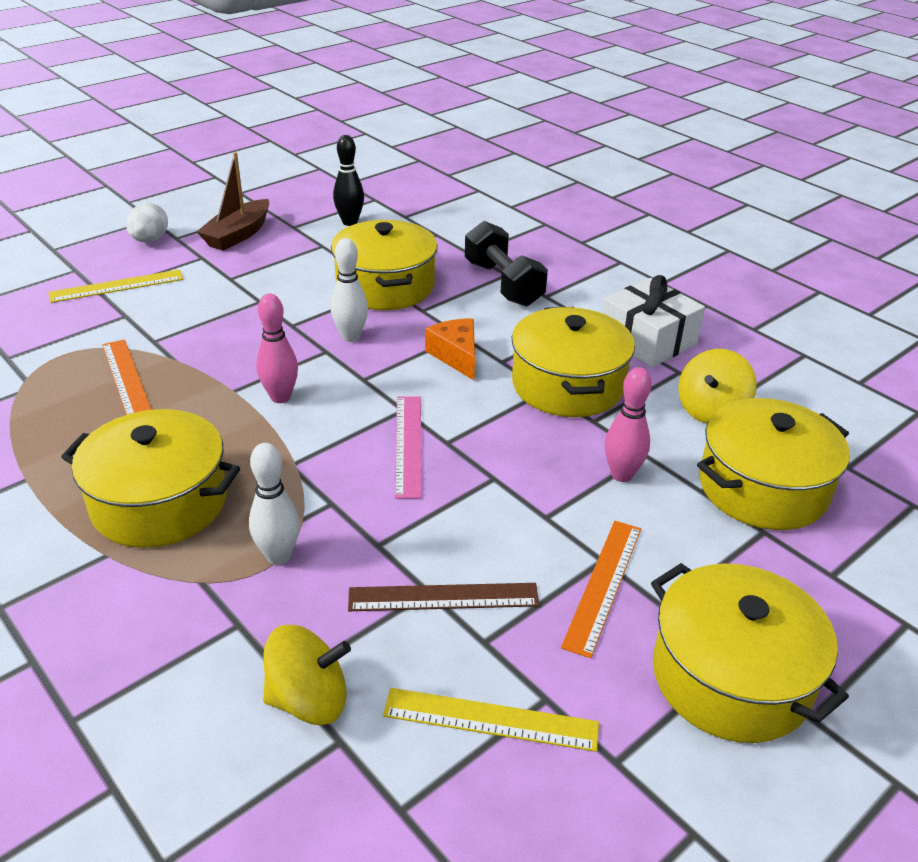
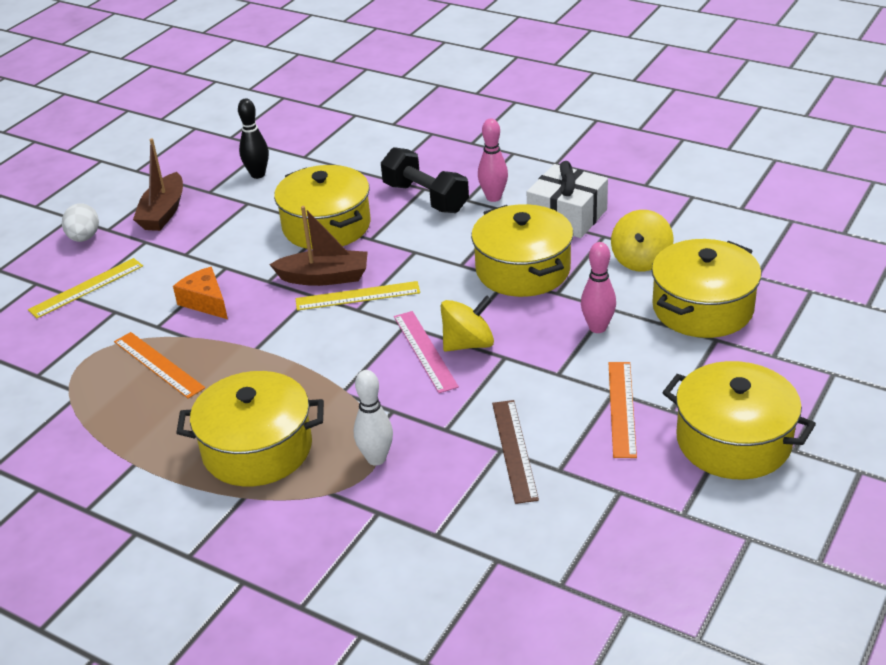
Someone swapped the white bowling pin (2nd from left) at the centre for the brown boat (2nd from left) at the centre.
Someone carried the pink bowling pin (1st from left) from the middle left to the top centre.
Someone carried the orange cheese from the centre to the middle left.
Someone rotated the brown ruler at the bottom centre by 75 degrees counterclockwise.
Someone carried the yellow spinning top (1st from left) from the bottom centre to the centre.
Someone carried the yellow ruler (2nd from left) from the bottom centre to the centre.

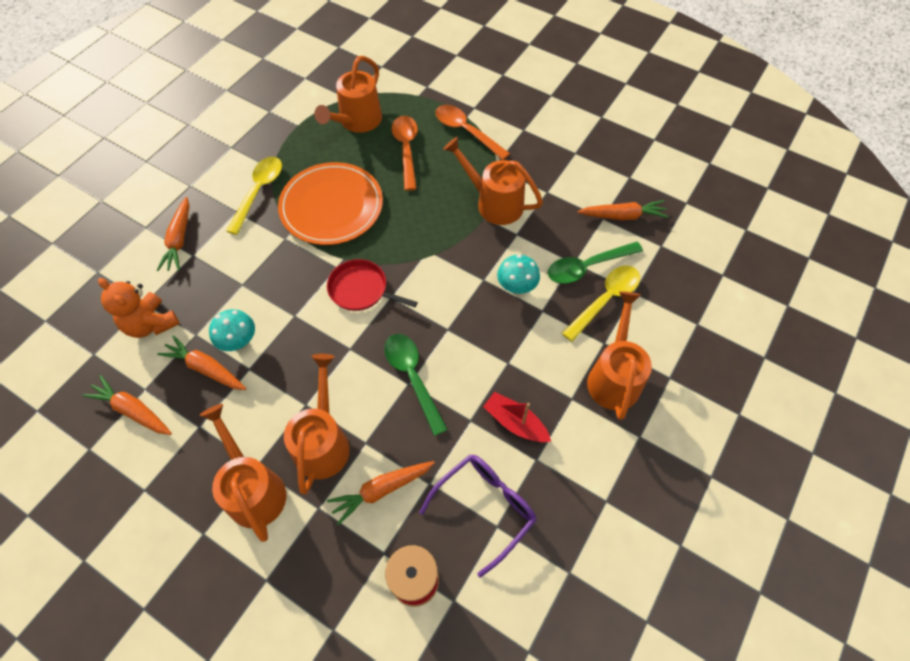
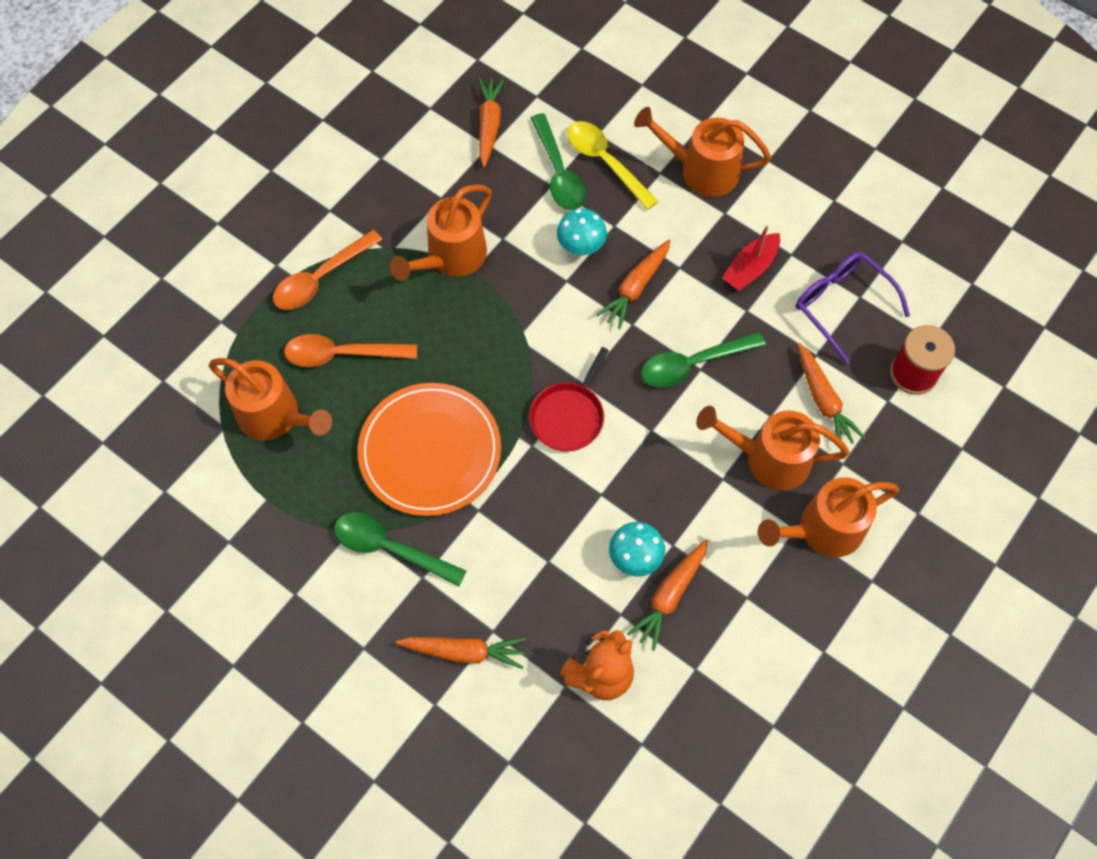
Someone repainted the yellow spoon (1st from left) at the top left, which became the green spoon (1st from left) at the centre.
Someone carried the orange carrot (1st from left in the first image) from the middle left to the top centre.

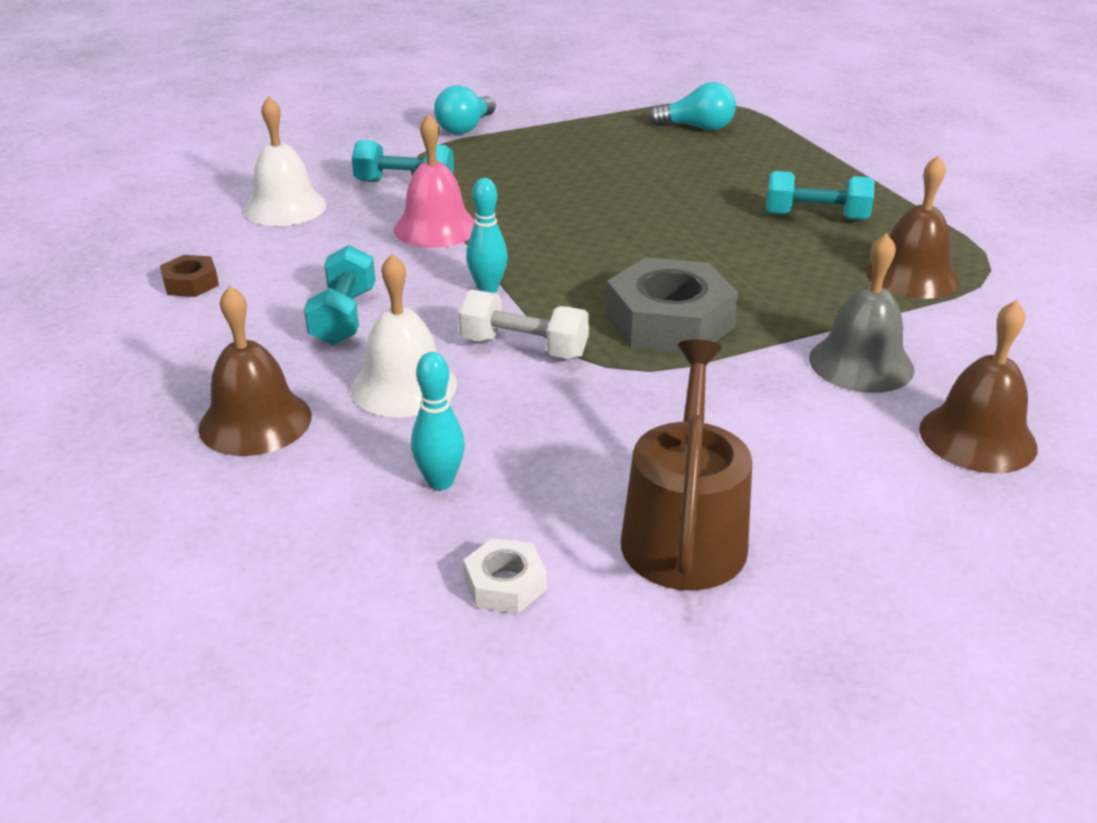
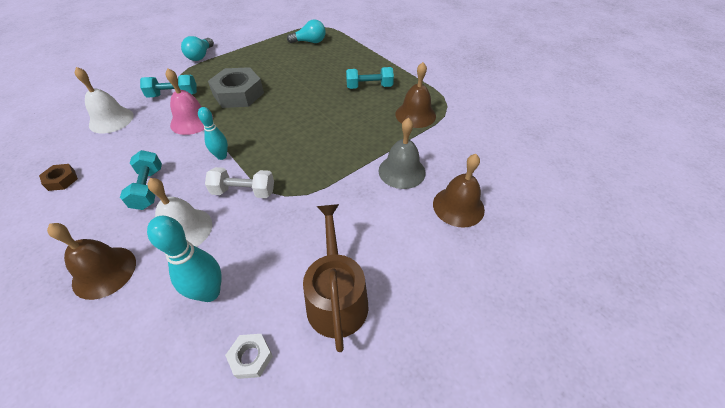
Someone carried the grey nut from the centre to the top left.
Someone scaled the turquoise bowling pin (1st from left) at the centre by 1.55.

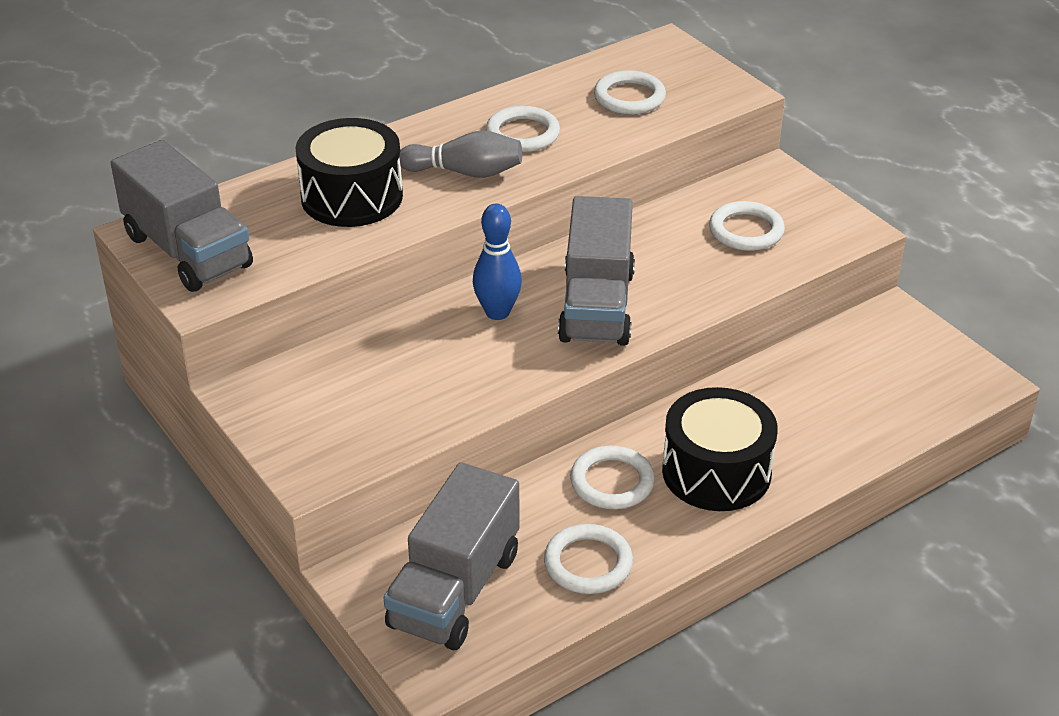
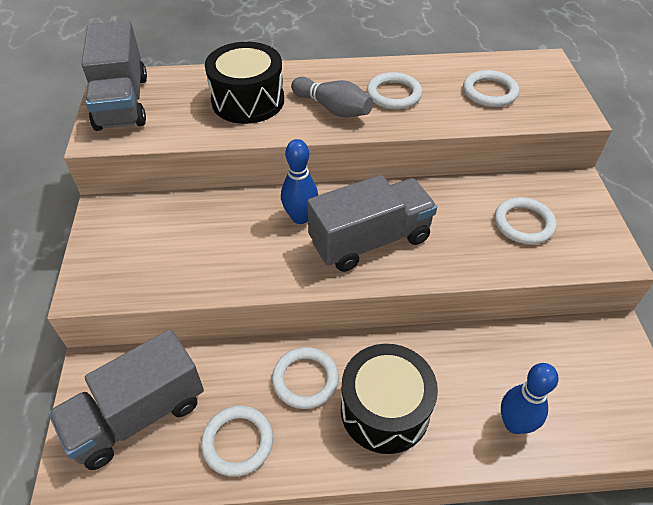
Someone rotated the grey truck (3rd from left) at the centre by 150 degrees counterclockwise.
Someone put down the blue bowling pin (2nd from left) at the bottom right.

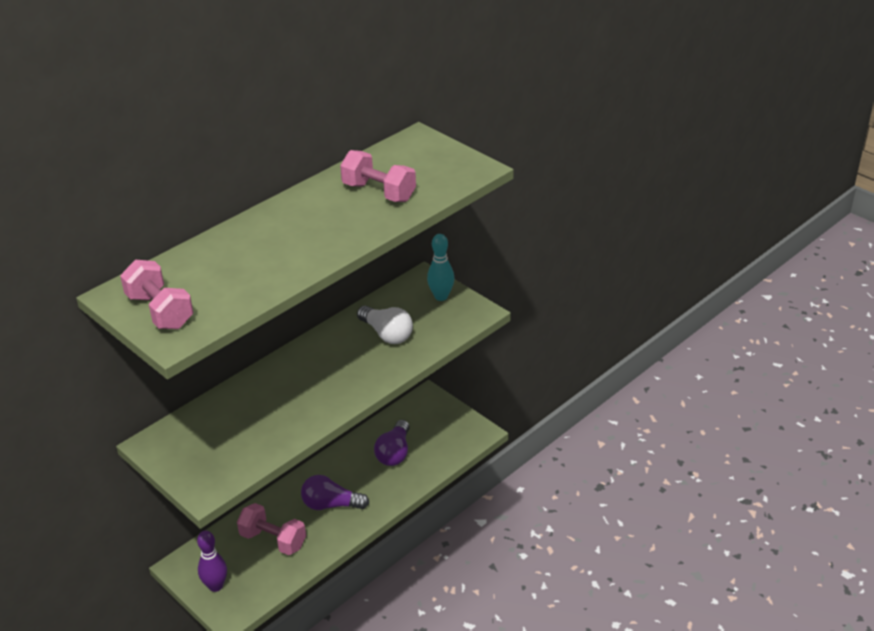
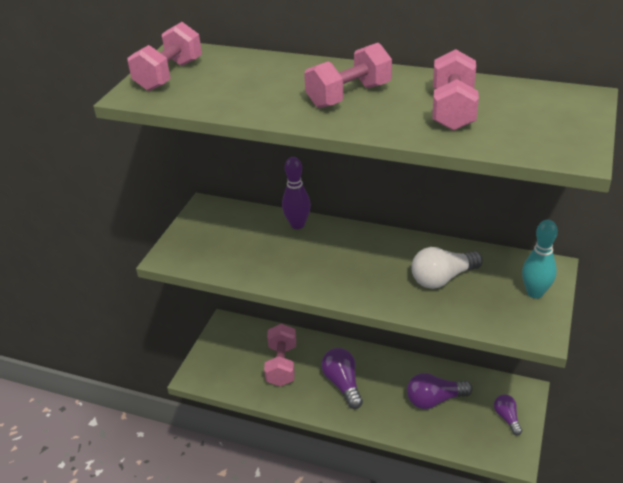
Someone rotated the white light bulb at the centre by 45 degrees clockwise.
Someone carried the purple bowling pin from the bottom left to the centre.
Someone put down the pink dumbbell (3rd from left) at the top centre.
Someone put down the purple light bulb (3rd from left) at the bottom right.

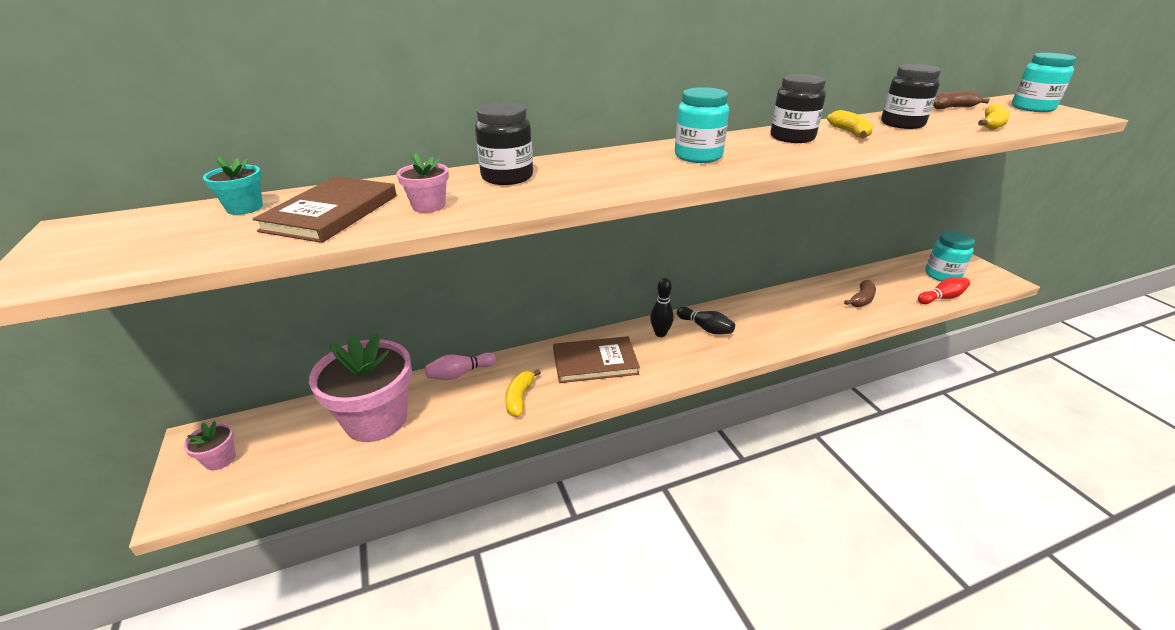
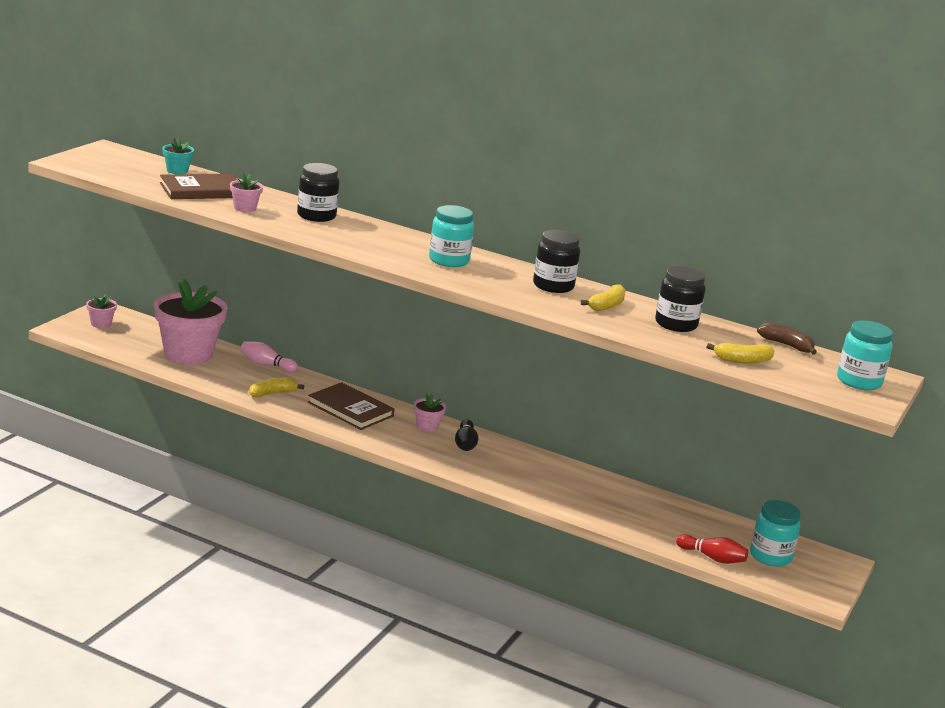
Someone swapped the black bowling pin (1st from left) at the centre for the pink flower pot (4th from left) at the centre.
Someone took away the brown banana (1st from left) at the middle right.

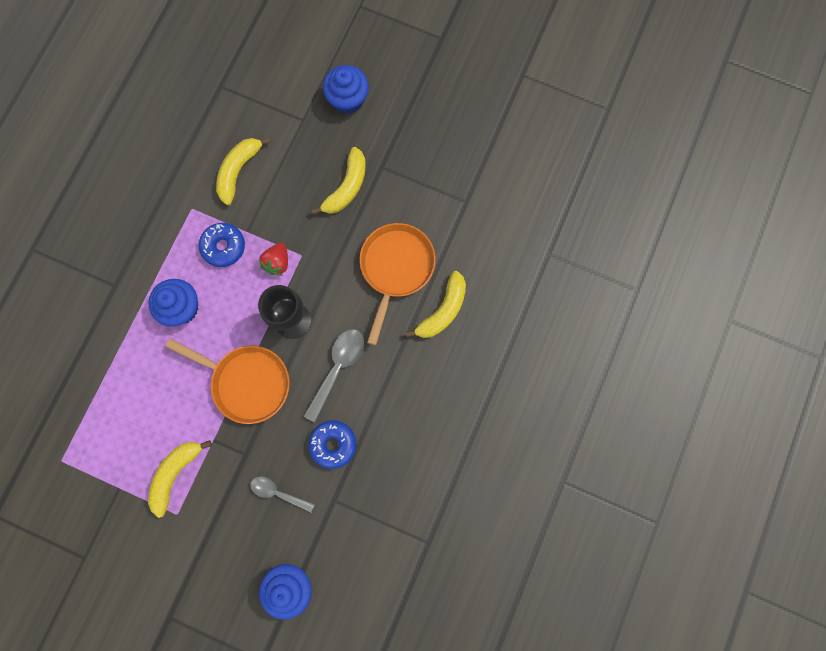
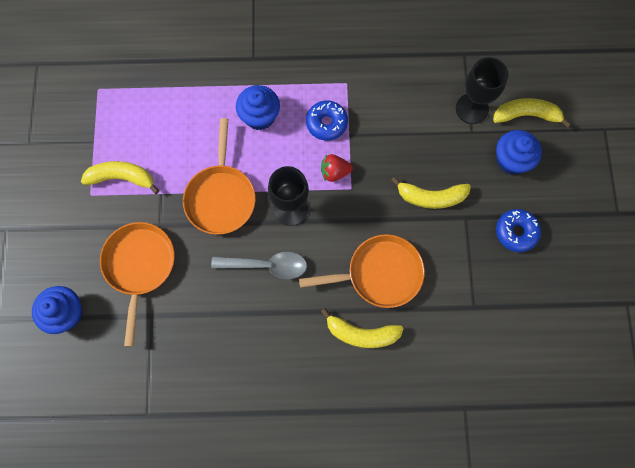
Someone carried the yellow banana (2nd from left in the first image) from the top left to the top right.
Someone carried the blue donut (2nd from left) from the bottom centre to the middle right.
Someone swapped the grey spoon (1st from left) at the bottom centre for the orange pan (1st from left) at the middle left.
Someone put down the black goblet (2nd from left) at the top right.

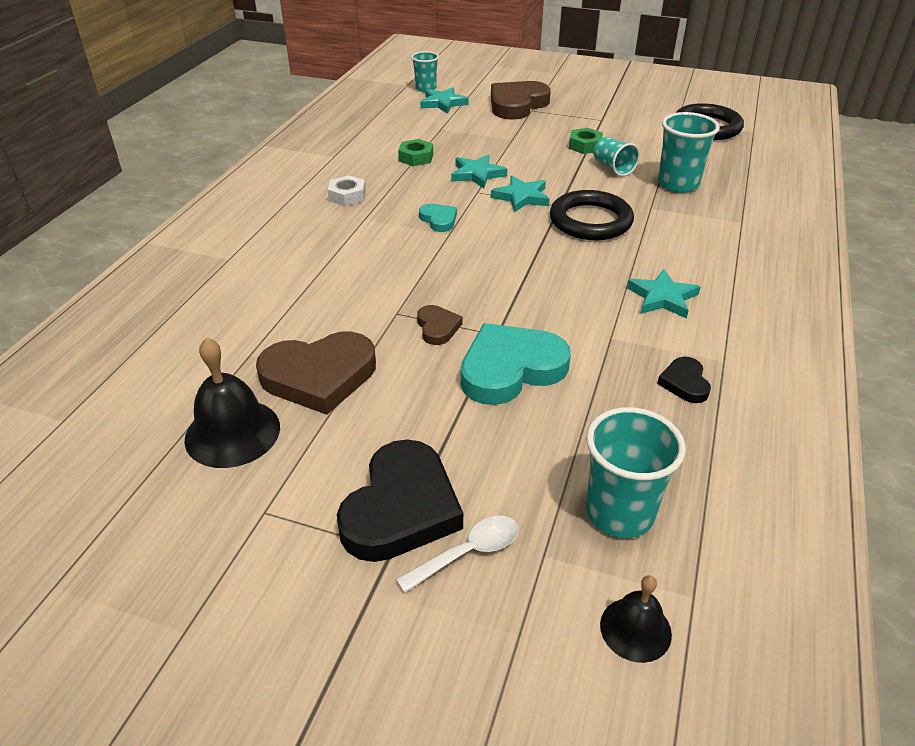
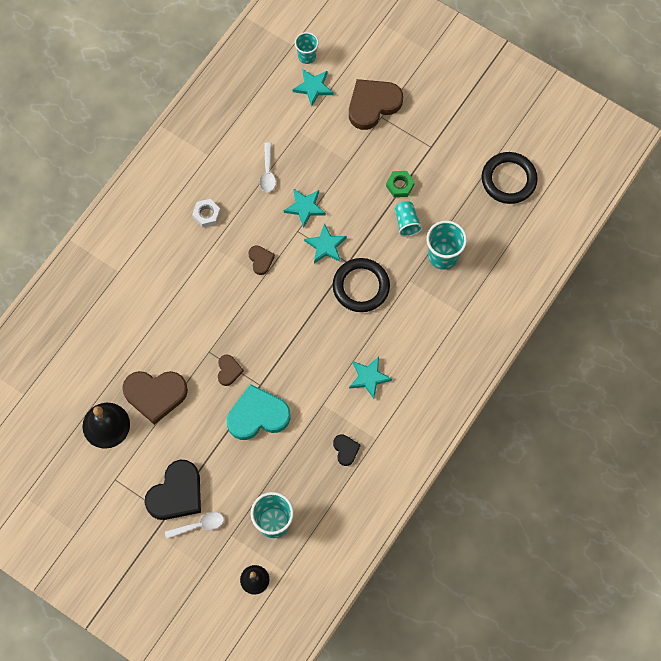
Someone swapped the green nut (1st from left) at the top centre for the white spoon (2nd from left) at the top centre.
Someone repainted the turquoise heart (1st from left) at the top centre, which became the brown heart (3rd from left) at the centre.
Someone rotated the black heart (2nd from left) at the middle right by 150 degrees clockwise.

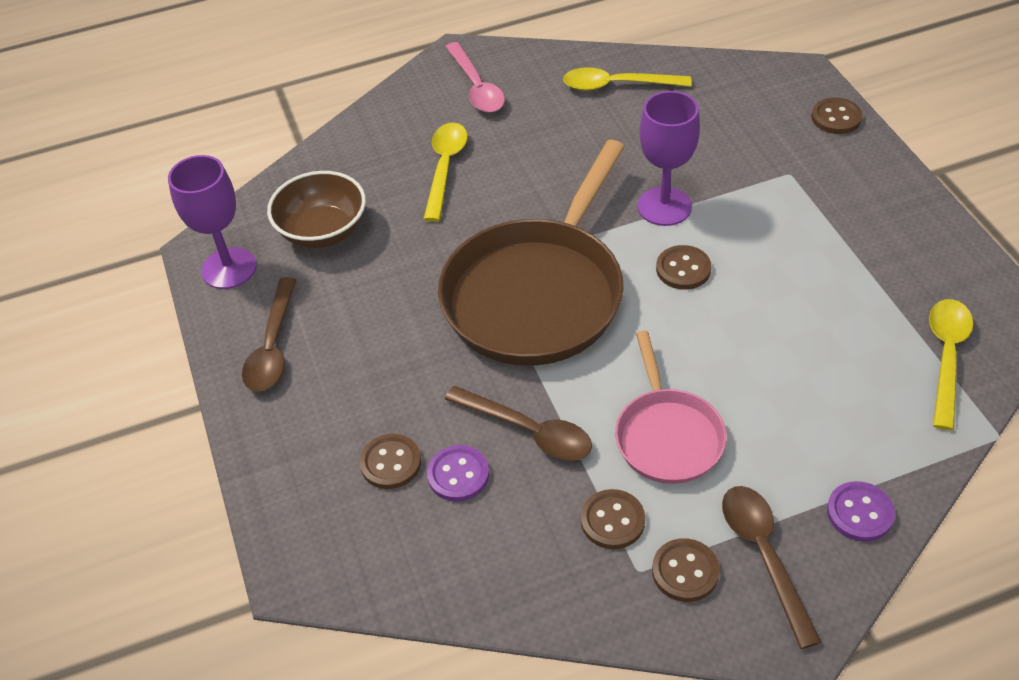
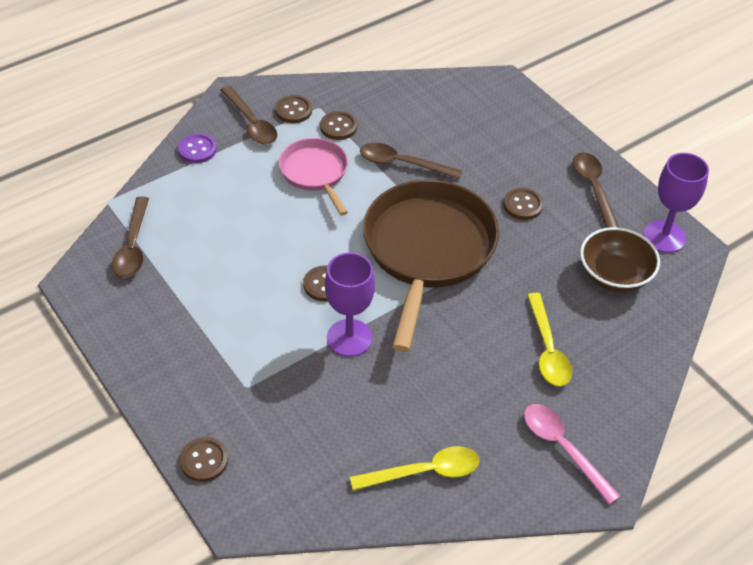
Someone repainted the yellow spoon (3rd from left) at the middle right, which became the brown spoon (1st from left) at the middle left.
Someone carried the brown button (1st from left in the first image) from the bottom centre to the middle right.
Someone took away the purple button (1st from left) at the bottom centre.

